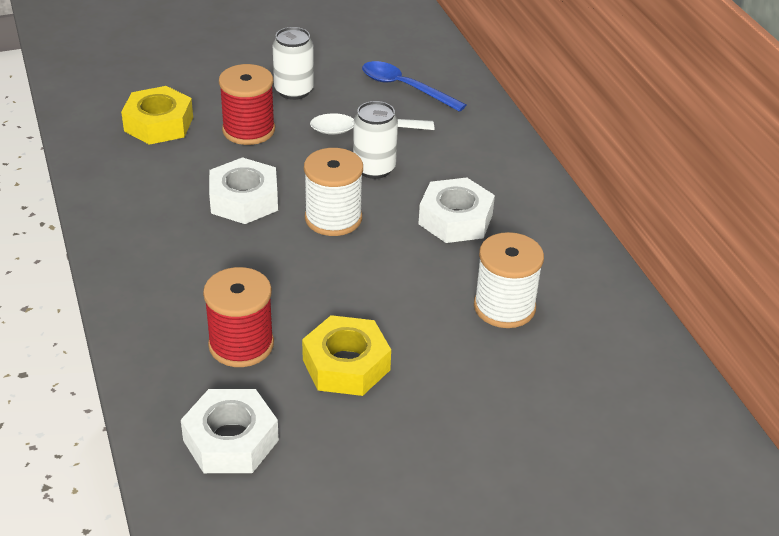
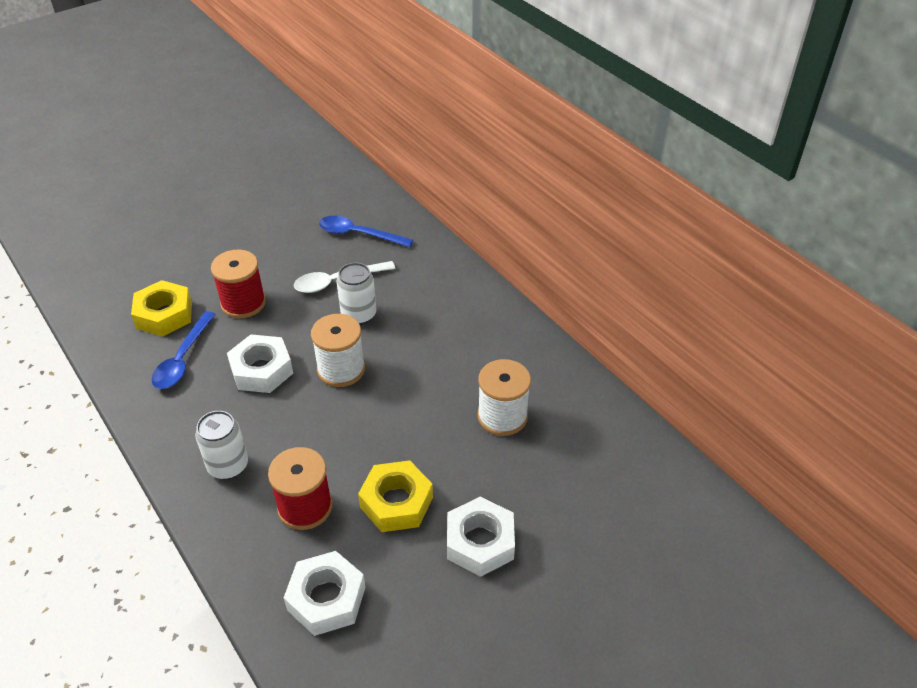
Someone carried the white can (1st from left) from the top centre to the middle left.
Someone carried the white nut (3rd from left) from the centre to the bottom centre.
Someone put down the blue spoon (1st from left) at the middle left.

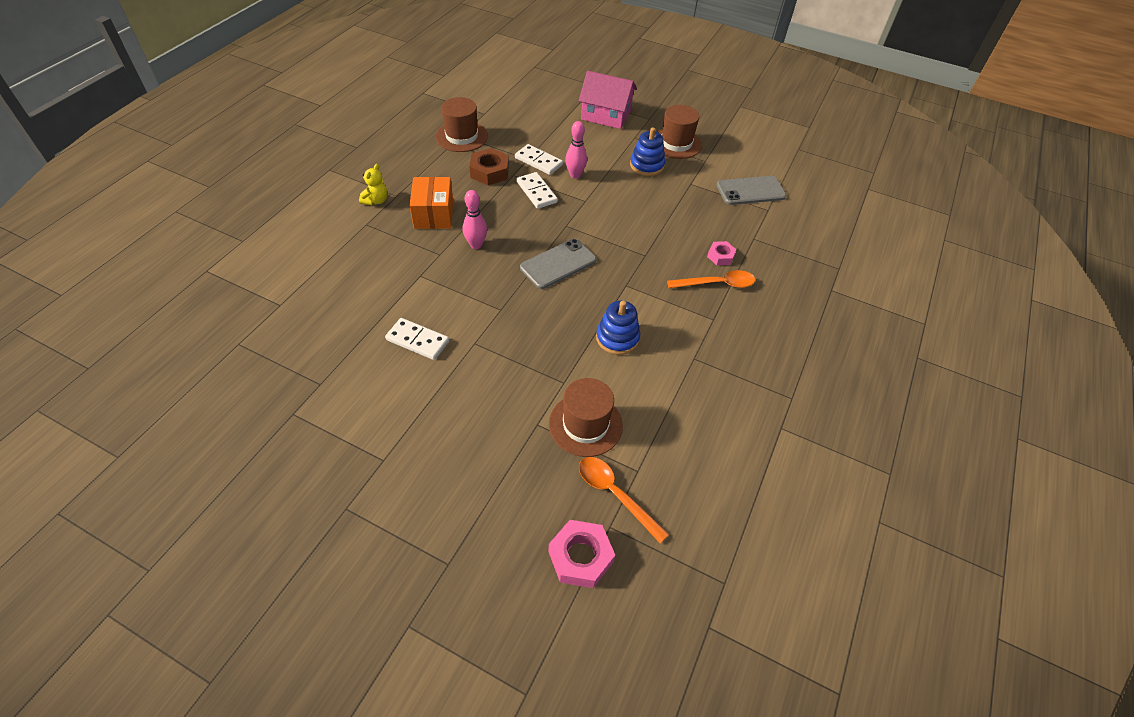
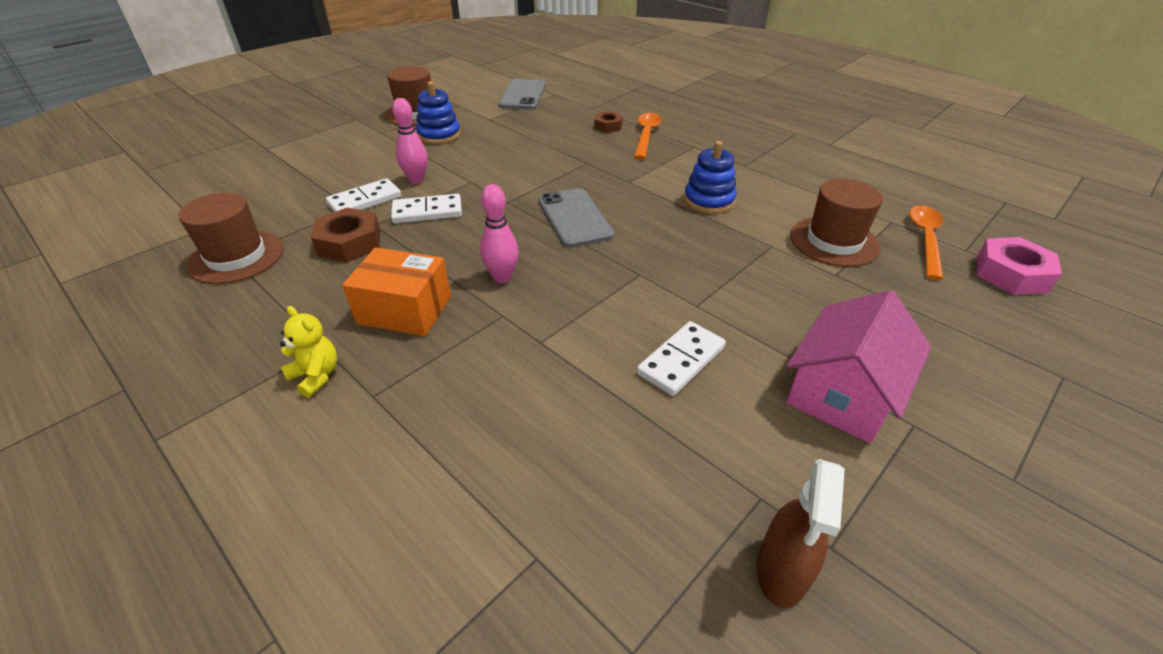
Someone carried the pink house from the top centre to the middle right.
Someone repainted the pink nut (2nd from left) at the centre, which became the brown nut (2nd from left) at the top centre.
Someone rotated the orange spoon (1st from left in the first image) at the bottom centre by 135 degrees clockwise.
Someone put down the brown spray bottle at the bottom right.

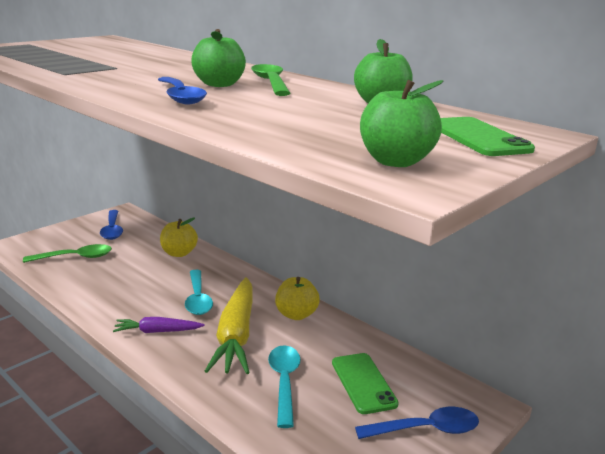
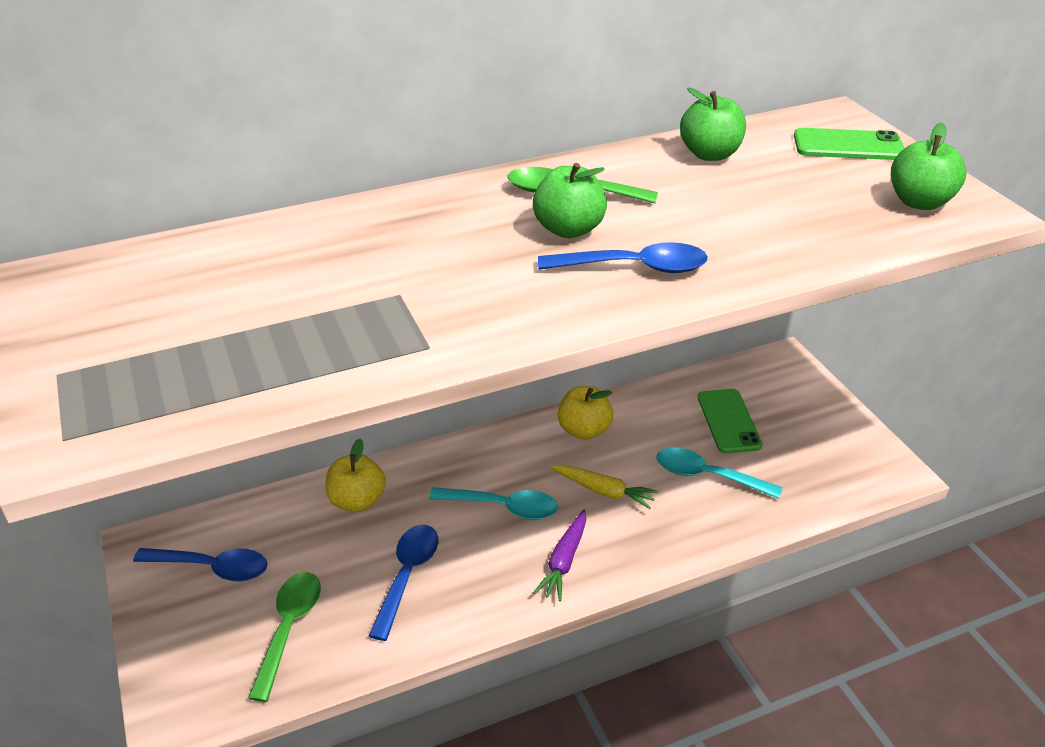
Someone scaled the yellow carrot at the bottom centre by 0.53.
Someone rotated the green phone (1st from left) at the bottom centre by 75 degrees clockwise.
Someone carried the blue spoon (3rd from left in the first image) from the bottom right to the bottom centre.

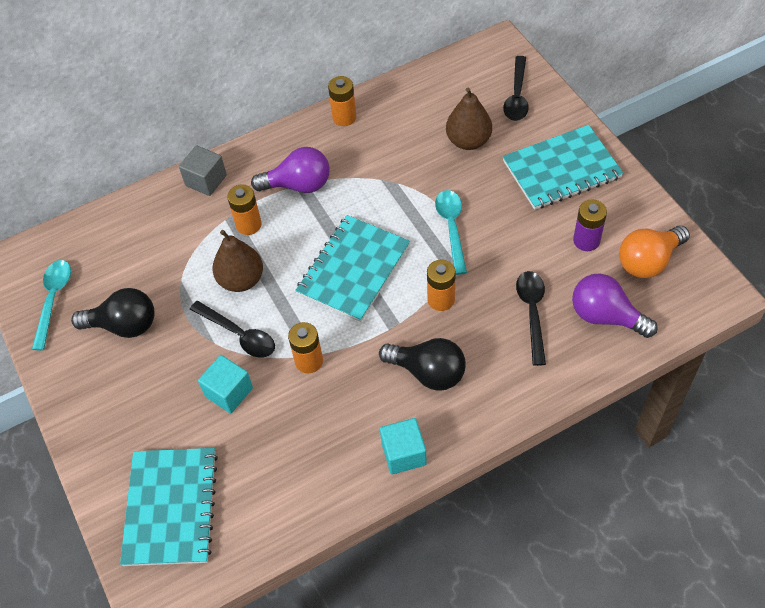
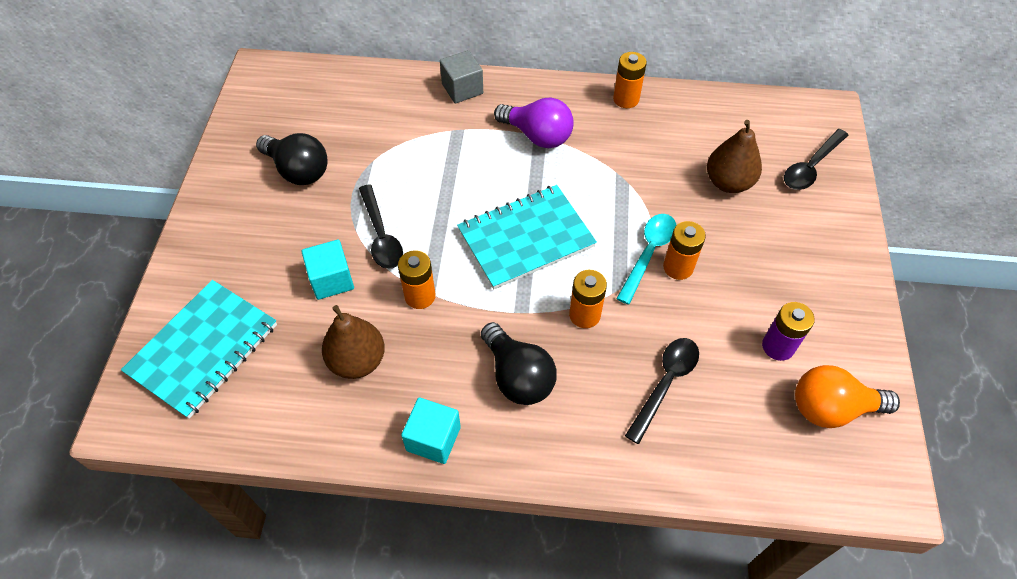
Someone took away the turquoise notebook (3rd from left) at the top right.
Someone carried the orange battery (1st from left in the first image) from the middle left to the middle right.
Someone carried the brown pear (1st from left) from the middle left to the centre.
Someone took away the turquoise spoon (1st from left) at the middle left.
Someone took away the purple light bulb (2nd from left) at the middle right.

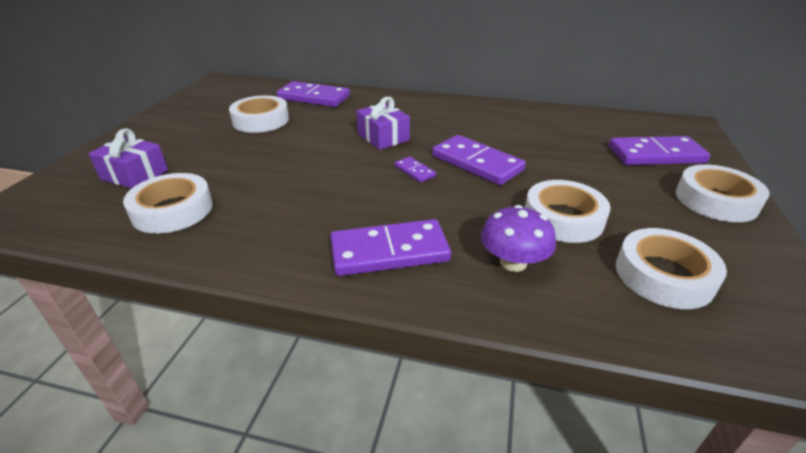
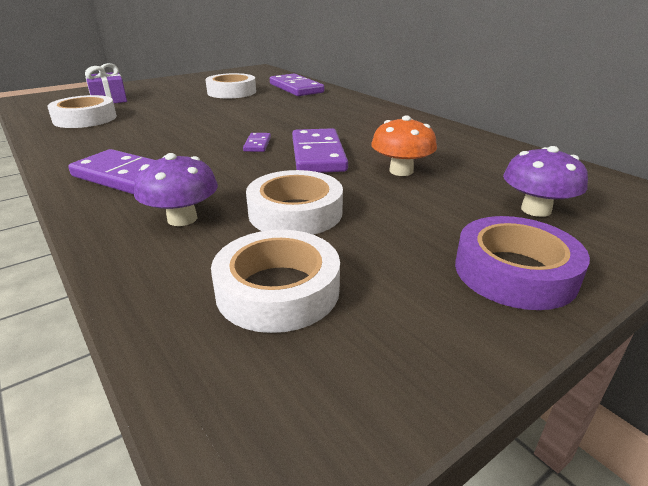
Someone took away the purple gift (2nd from left) at the top centre.
Someone swapped the purple domino (5th from left) at the top right for the purple mushroom (2nd from left) at the middle right.
Someone repainted the white tape (5th from left) at the middle right, which became the purple tape at the middle right.
Someone put down the orange mushroom at the top centre.

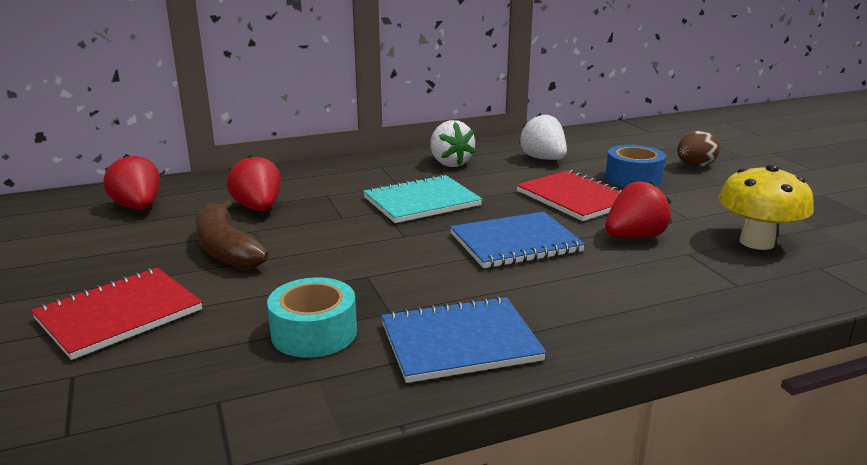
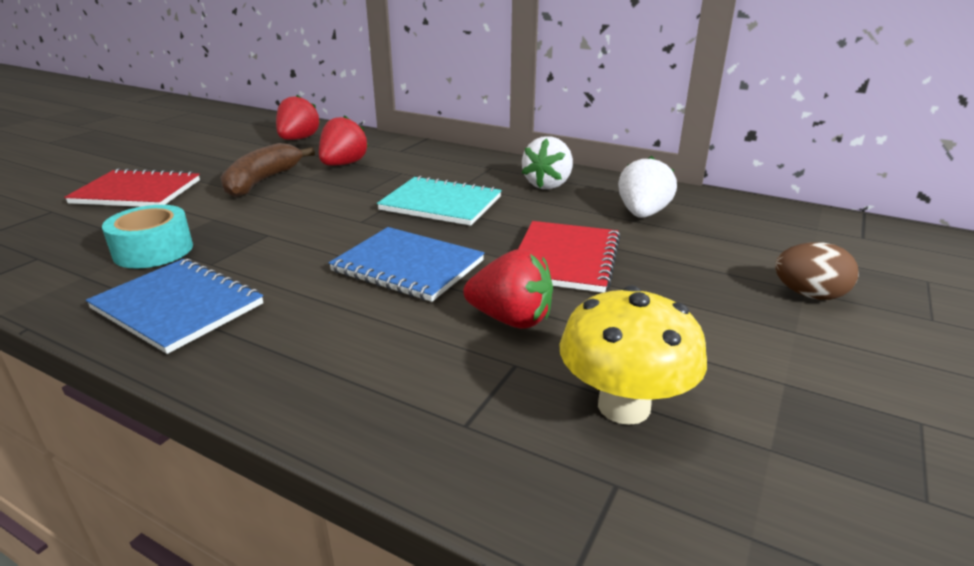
Someone took away the blue tape at the middle right.

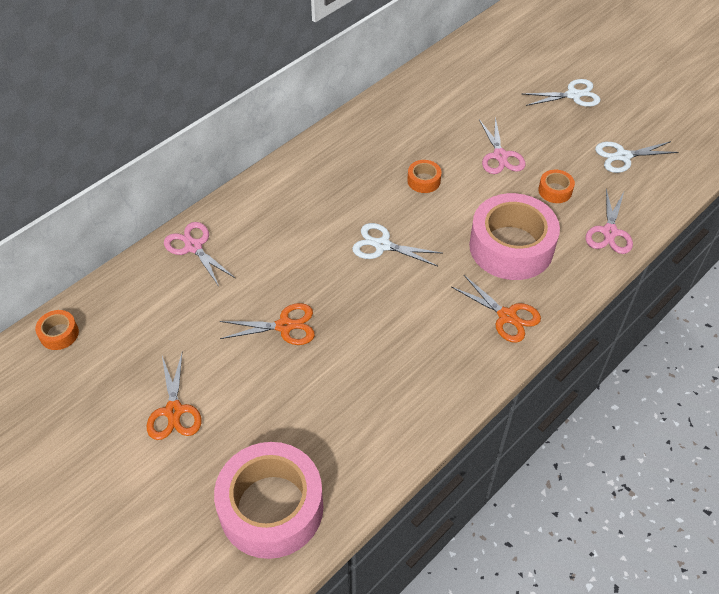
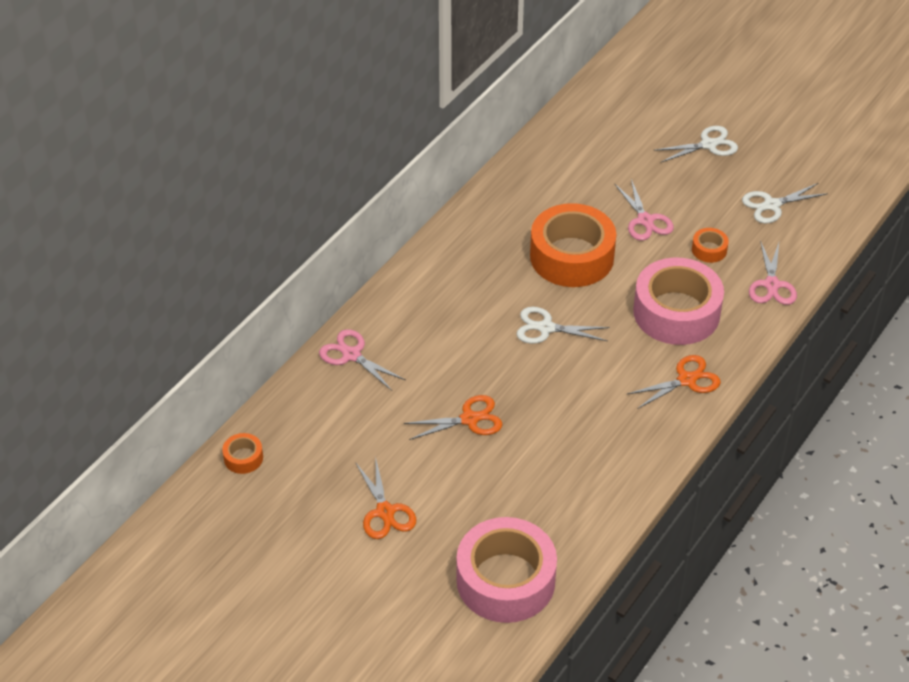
Someone scaled the orange tape (2nd from left) at the top centre by 2.38.
Someone rotated the orange scissors (3rd from left) at the middle right by 60 degrees counterclockwise.

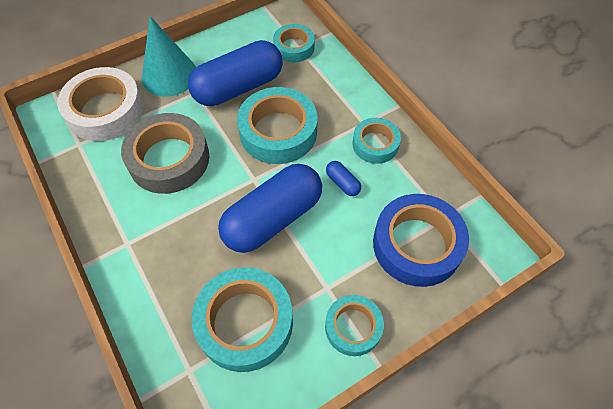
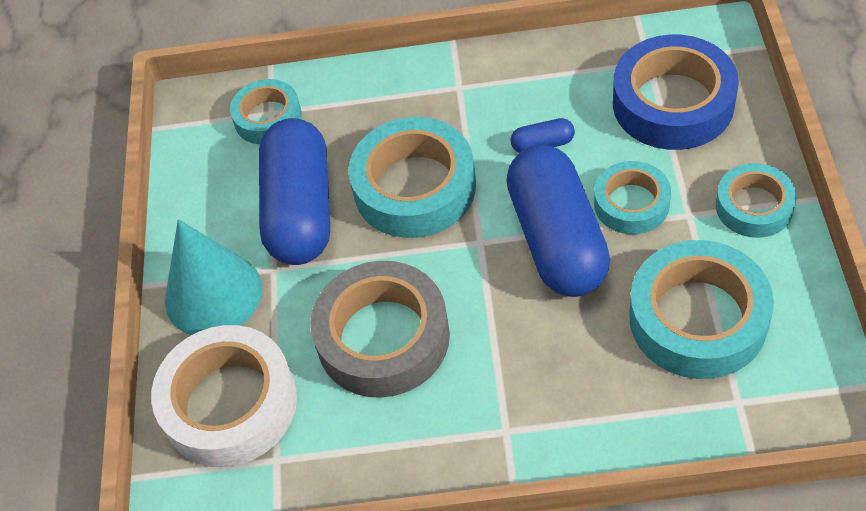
Someone carried the turquoise tape (5th from left in the first image) from the centre to the middle right.

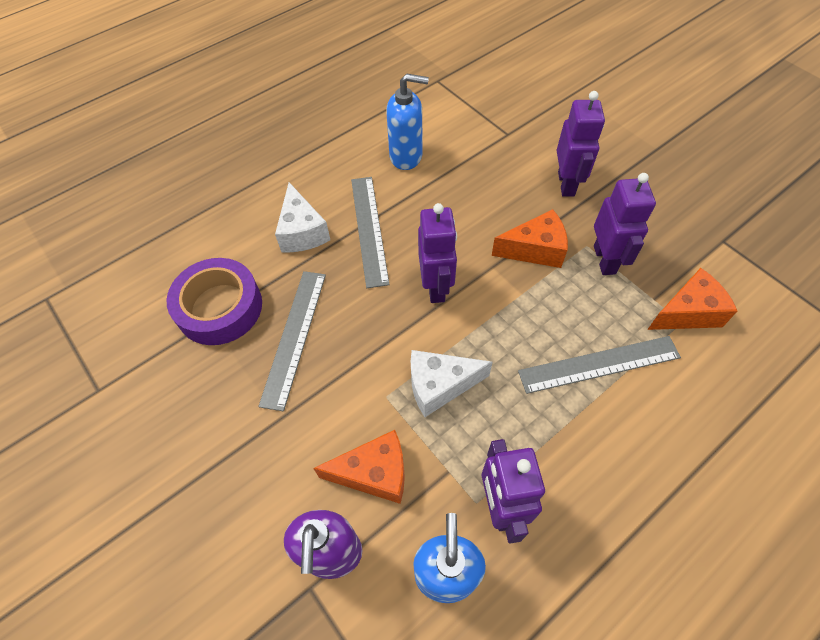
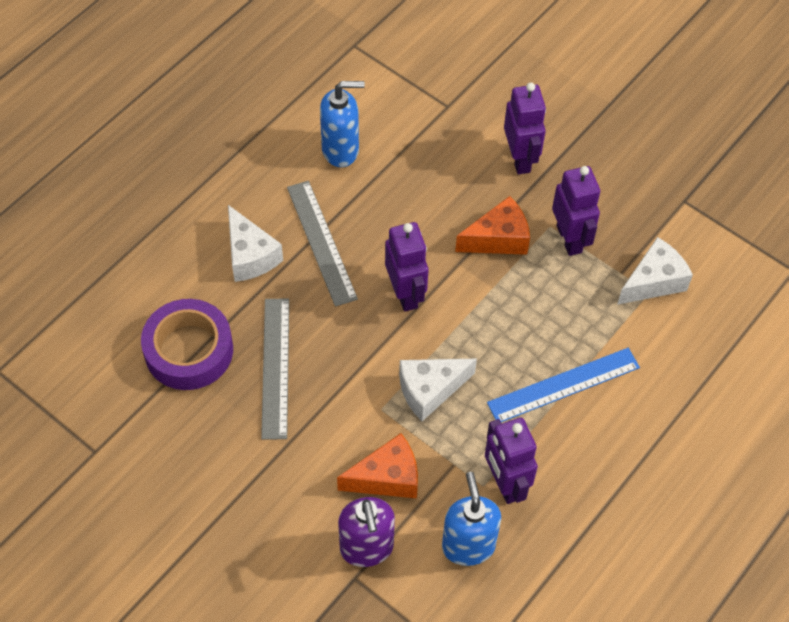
Someone repainted the orange cheese (3rd from left) at the middle right, which became the white cheese (3rd from left) at the middle right.
Someone took away the grey ruler (3rd from left) at the middle right.
Someone put down the blue ruler at the middle right.

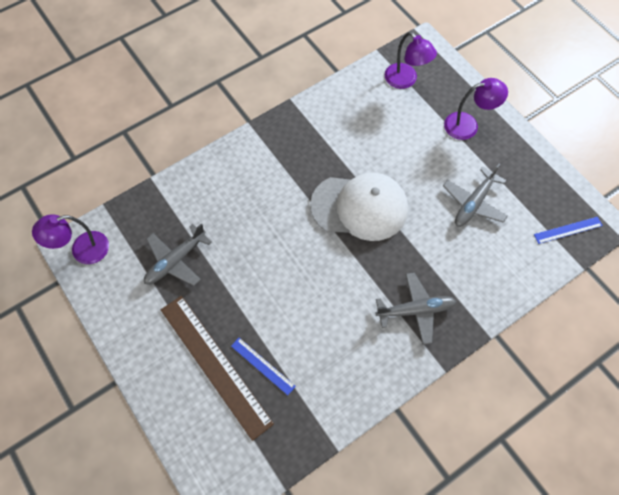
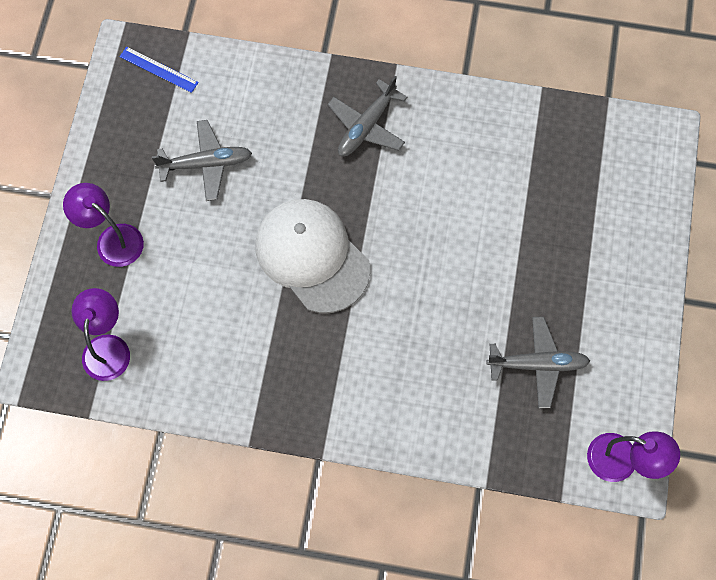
Someone rotated the grey plane (2nd from left) at the middle right by 90 degrees counterclockwise.
Someone took away the brown ruler at the bottom centre.
Someone took away the blue ruler (1st from left) at the bottom centre.

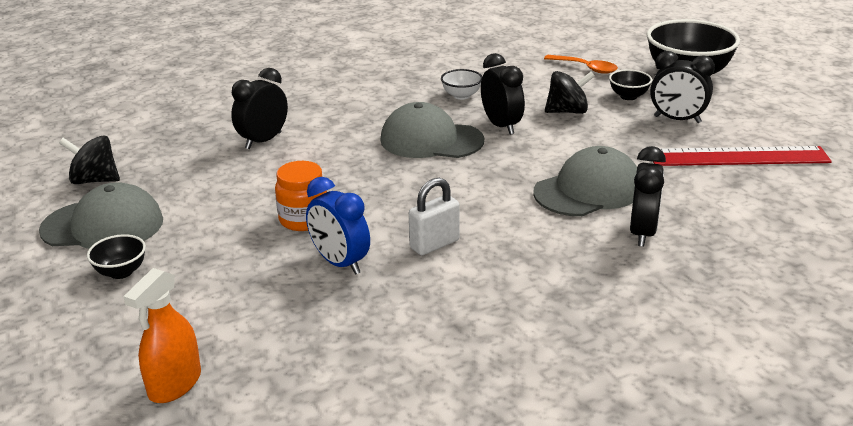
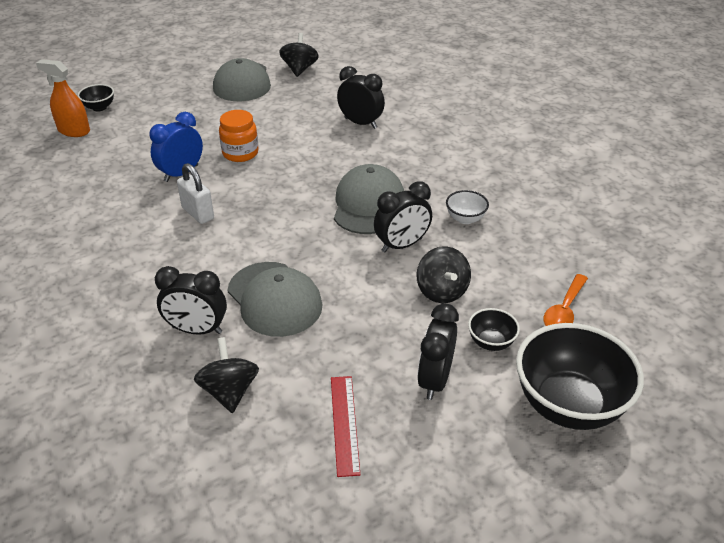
Someone scaled the red ruler at the middle right by 0.60.
Someone carried the black bowl (1st from left) from the middle left to the top left.
Someone put down the black spinning top (1st from left) at the bottom left.

